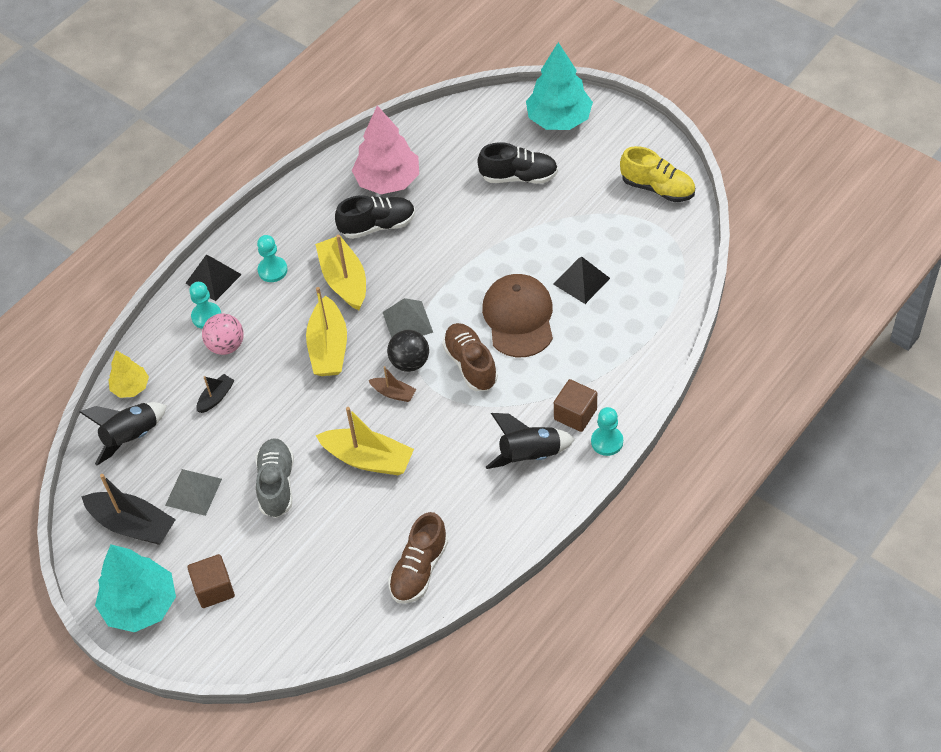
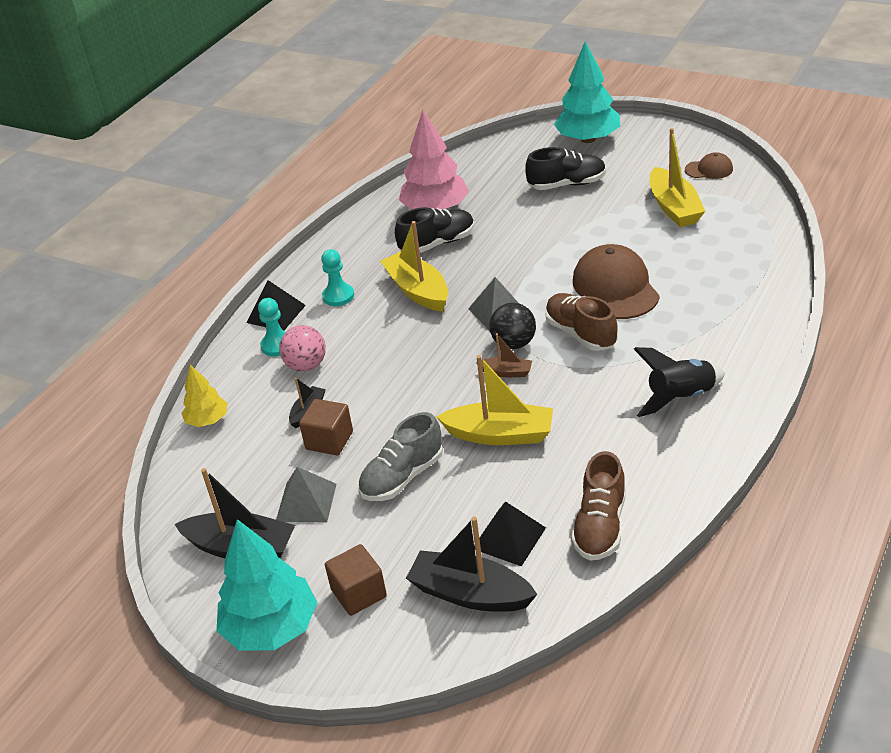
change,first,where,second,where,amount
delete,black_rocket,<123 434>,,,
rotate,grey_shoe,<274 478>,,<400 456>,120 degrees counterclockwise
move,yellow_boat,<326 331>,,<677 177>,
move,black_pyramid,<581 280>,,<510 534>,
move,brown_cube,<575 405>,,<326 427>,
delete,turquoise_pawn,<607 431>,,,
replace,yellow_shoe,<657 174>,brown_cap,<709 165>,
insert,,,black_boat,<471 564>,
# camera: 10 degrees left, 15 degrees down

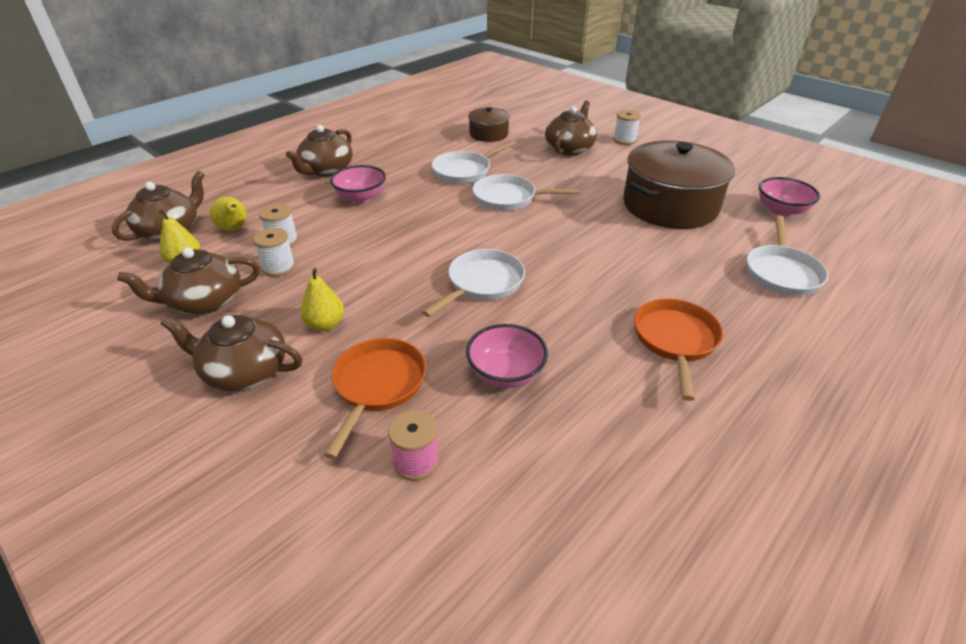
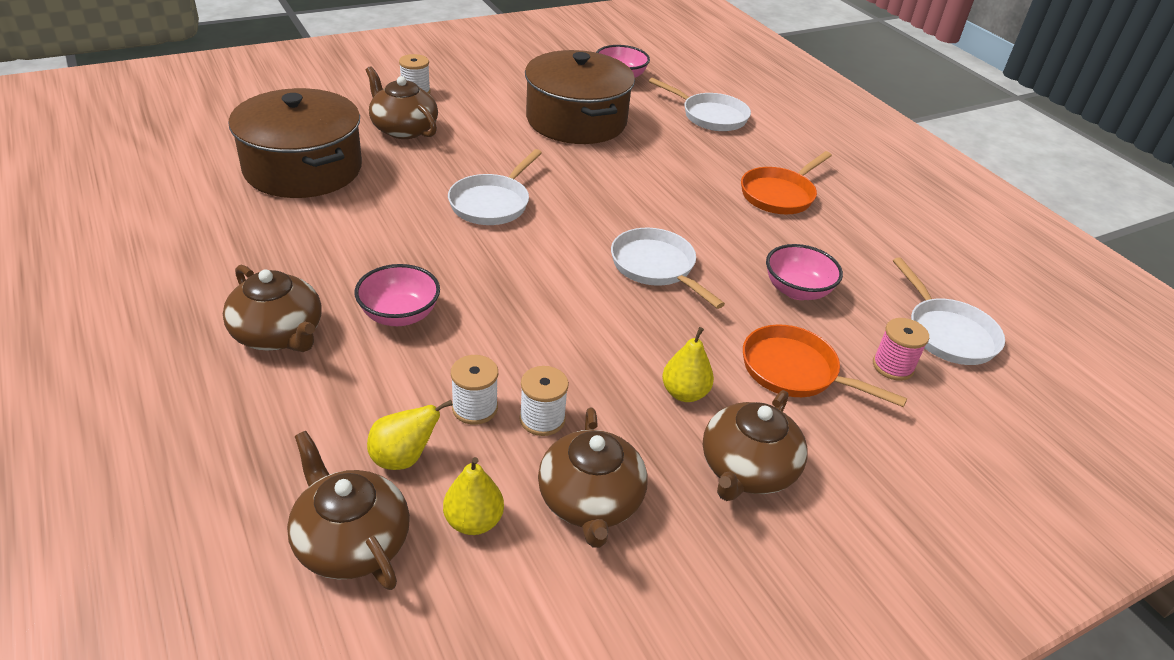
change,first,where,second,where,amount
move,white_pan,<474 162>,,<949 311>,
resize,brown_pot,<489 124>,,<295 143>,x1.96
rotate,orange_pan,<678 349>,,<786 182>,75 degrees counterclockwise
# camera: 75 degrees left, 0 degrees up

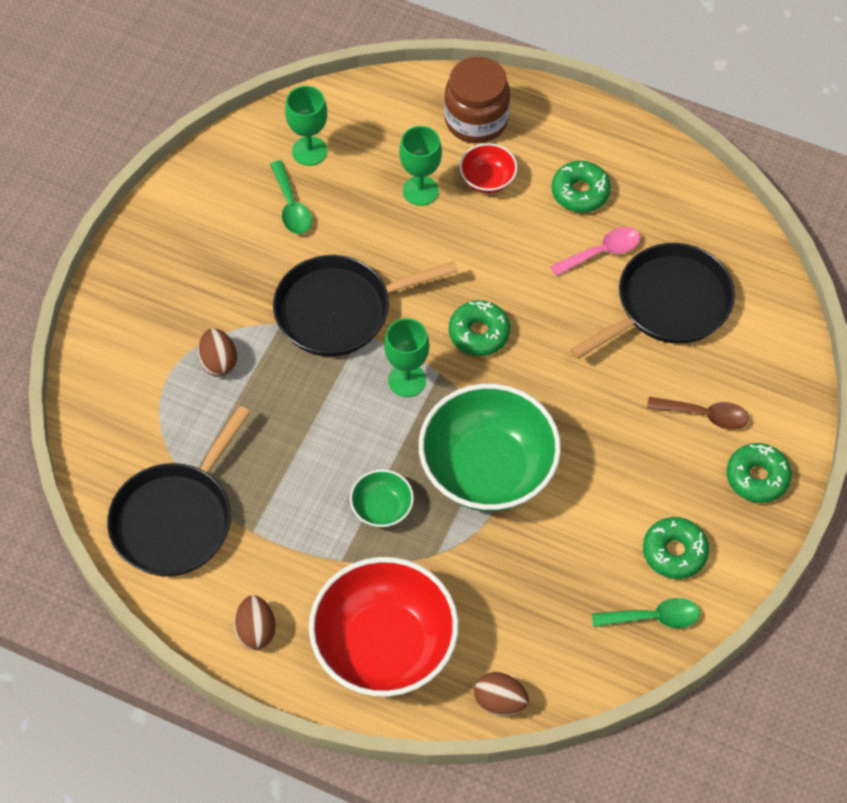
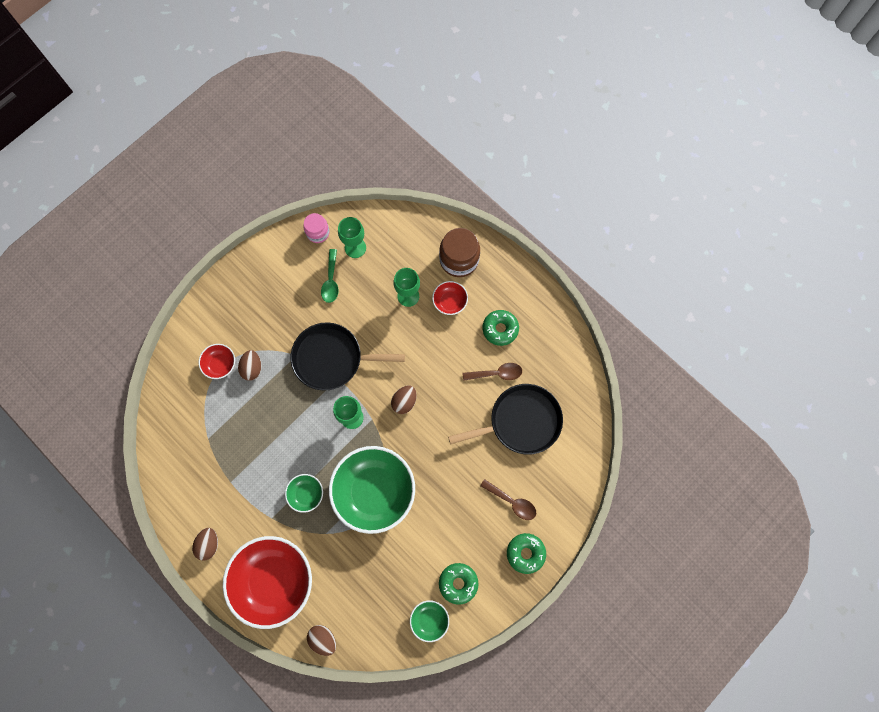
change,first,where,second,where,amount
delete,black_pan,<178 491>,,,
replace,green_donut,<479 328>,brown_egg,<404 399>,
recolor,pink_spoon,<595 251>,brown_spoon,<492 372>,
replace,green_spoon,<646 613>,green_bowl,<429 621>,
insert,,,red_bowl,<217 361>,
insert,,,pink_jar,<316 228>,
# camera: 20 degrees right, 15 degrees up

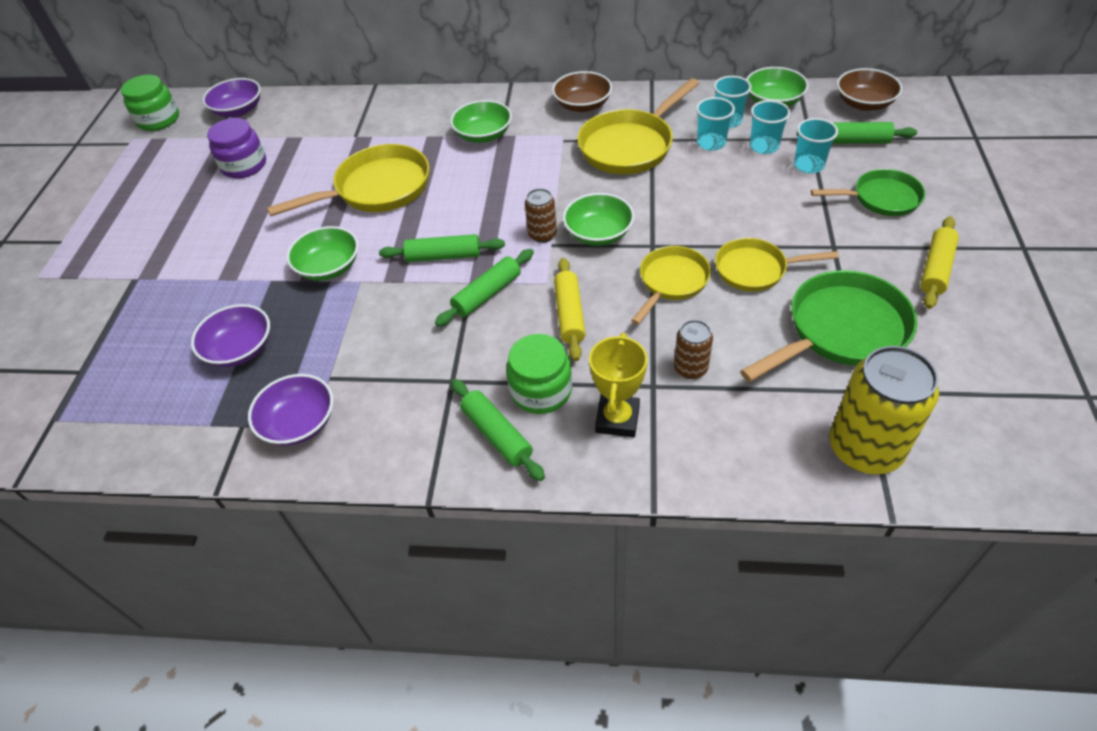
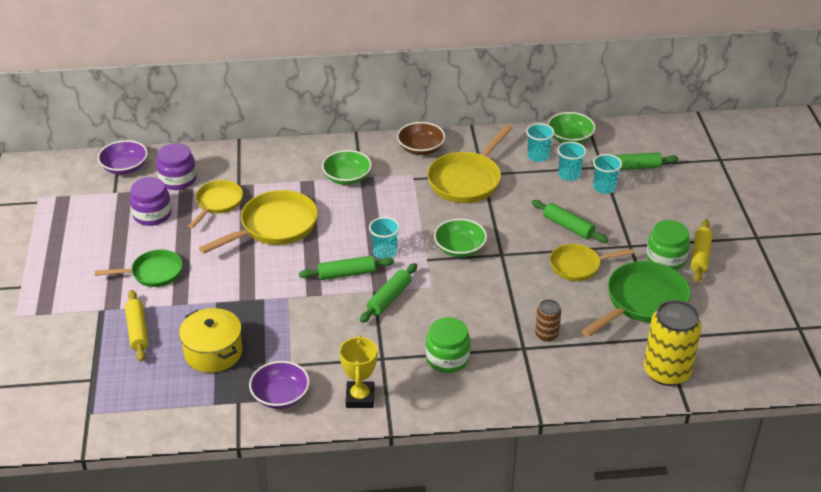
change,first,where,second,where,amount
move,green_jar,<150 103>,,<668 245>,
replace,purple_bowl,<230 335>,yellow_pot,<211 340>,
delete,green_bowl,<323 253>,,,
move,green_rolling_pin,<498 430>,,<570 221>,
delete,brown_can,<541 215>,,,
move,yellow_rolling_pin,<570 309>,,<137 326>,
move,yellow_trophy,<618 385>,,<358 371>,
move,yellow_pan,<671 285>,,<215 204>,
move,turquoise_cup,<715 124>,,<384 238>,
move,green_pan,<868 192>,,<139 268>,
delete,brown_bowl,<870 89>,,,
insert,,,purple_jar,<176 166>,
# camera: 15 degrees left, 10 degrees down

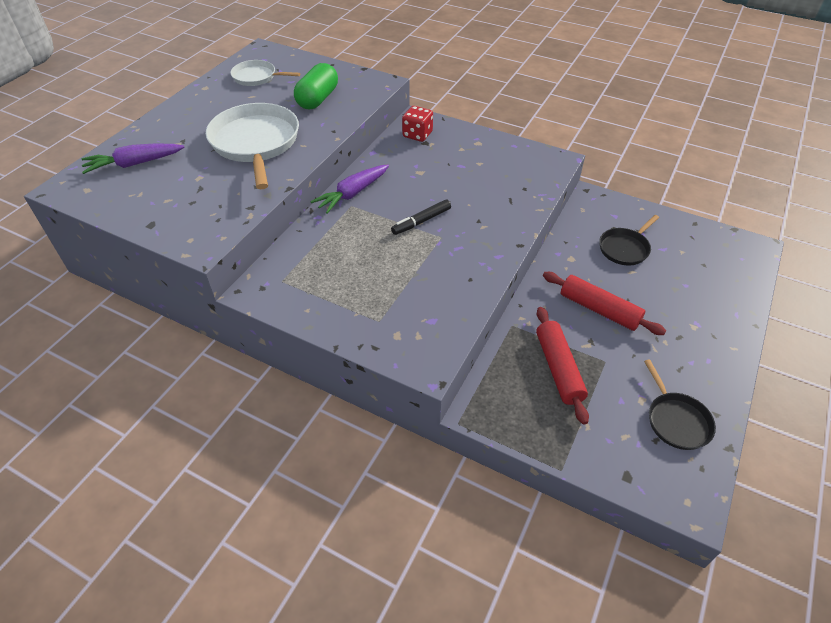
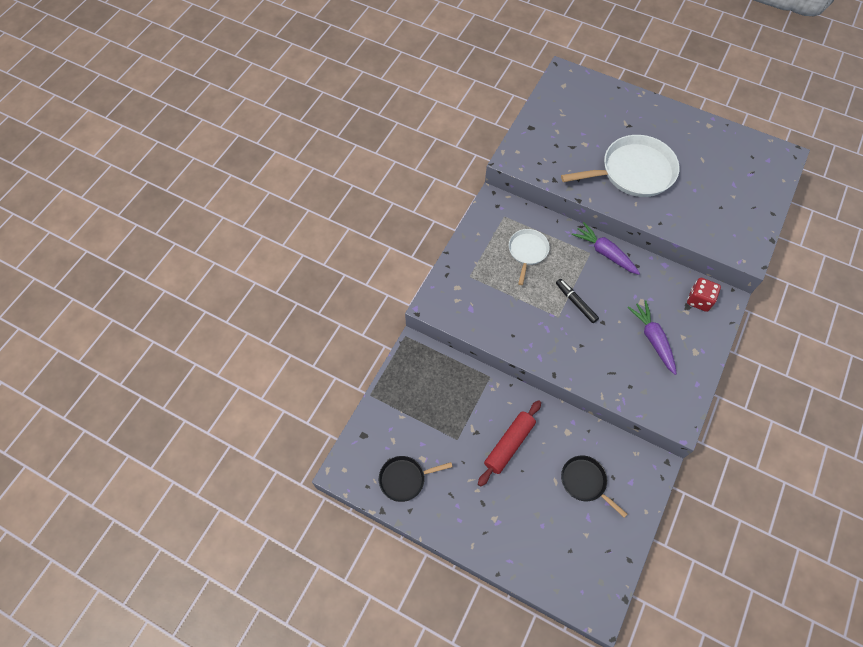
change,first,where,second,where,amount
move,purple_carrot,<133 159>,,<652 337>,
move,white_pan,<265 73>,,<529 257>,
delete,green_capsule,<316 86>,,,
delete,red_rolling_pin,<562 366>,,,
# camera: 90 degrees right, 15 degrees up

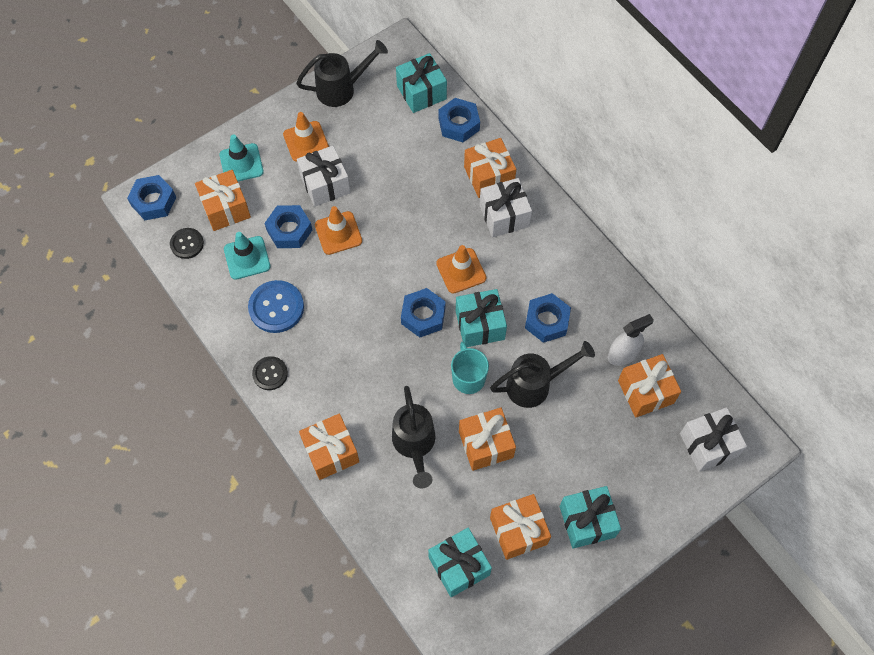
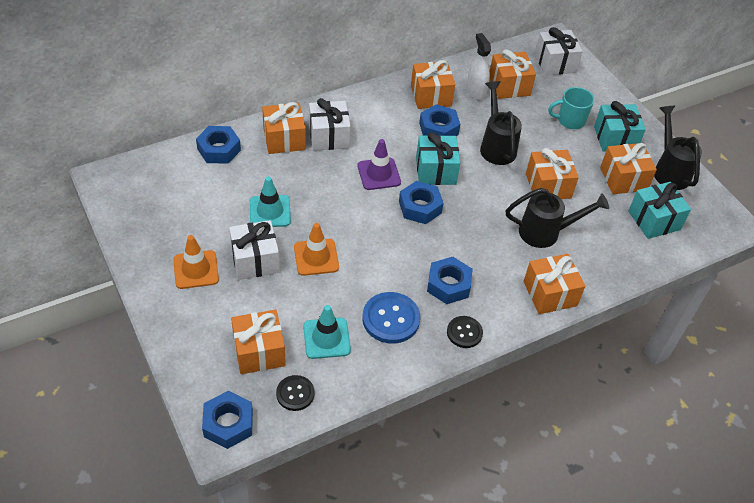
change,first,where,second,where,amount
move,turquoise_traffic_cone,<241 157>,,<270 201>,
move,blue_nut,<288 226>,,<450 280>,
move,black_watering_can,<342 73>,,<678 148>,
delete,turquoise_gift,<421 83>,,,
recolor,orange_traffic_cone,<461 269>,purple_traffic_cone,<379 164>,
move,turquoise_mug,<470 368>,,<571 108>,
insert,,,orange_gift,<433 84>,
# camera: 85 degrees left, 15 degrees down

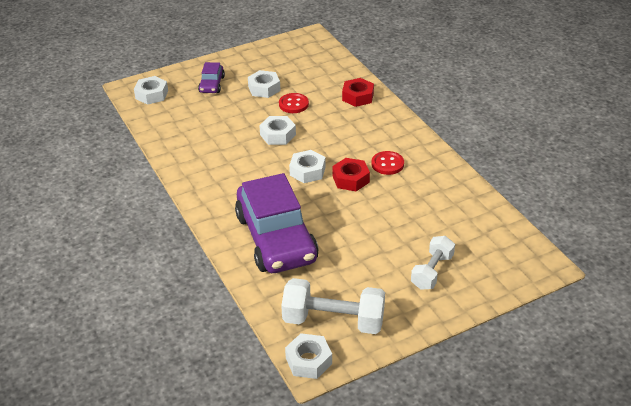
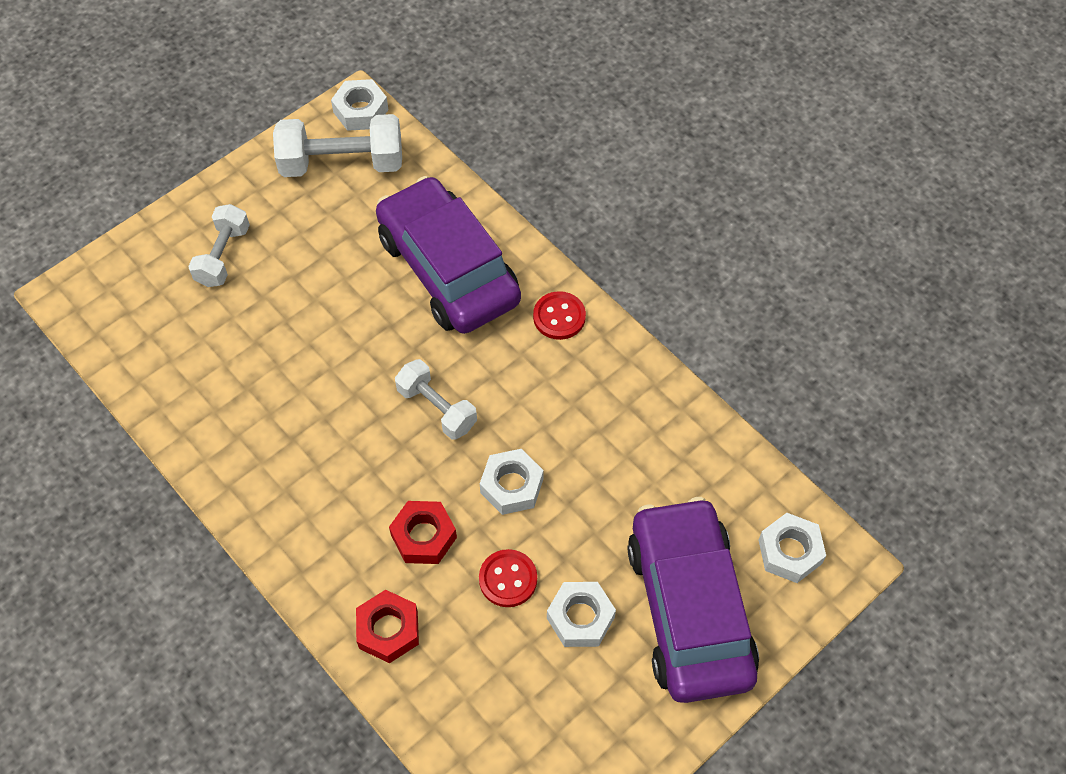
change,first,where,second,where,amount
resize,purple_car,<211 77>,,<693 600>,x2.27
replace,white_nut,<307 166>,white_dumbbell,<436 399>,
move,red_nut,<351 174>,,<423 532>,
move,red_button,<387 163>,,<559 315>,
# camera: 165 degrees right, 20 degrees up

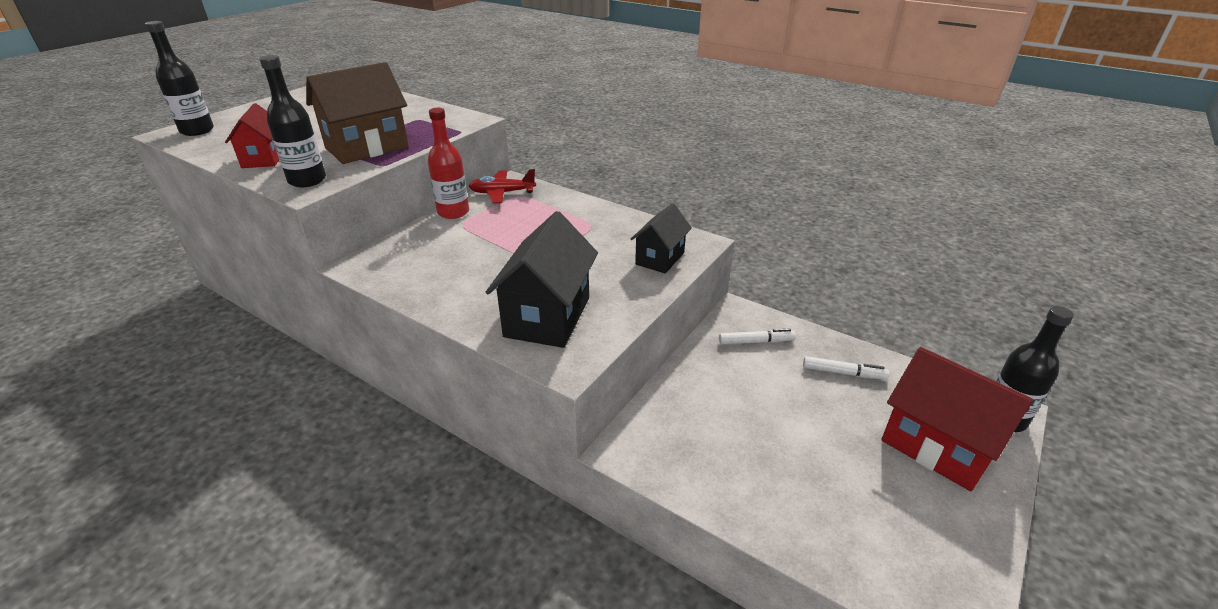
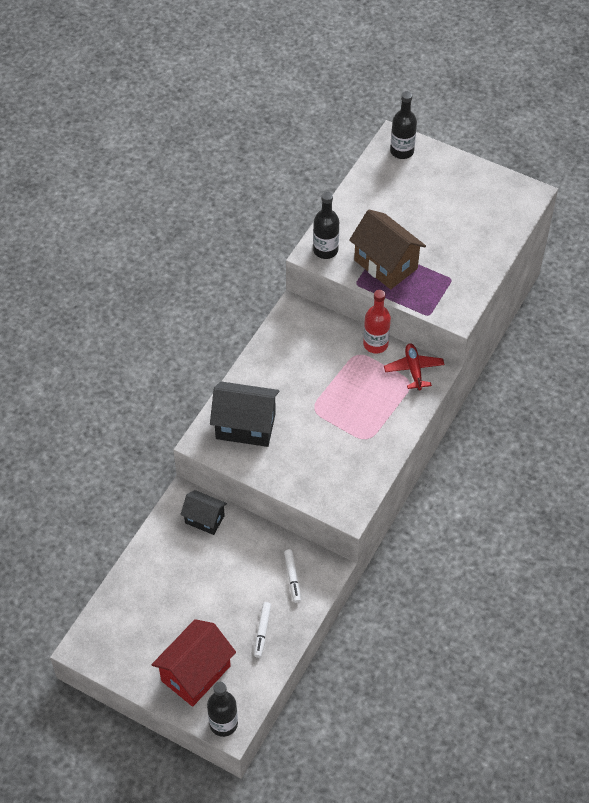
change,first,where,second,where,amount
delete,red_house,<252 135>,,,
move,black_house,<661 238>,,<203 512>,
# camera: 85 degrees right, 20 degrees up

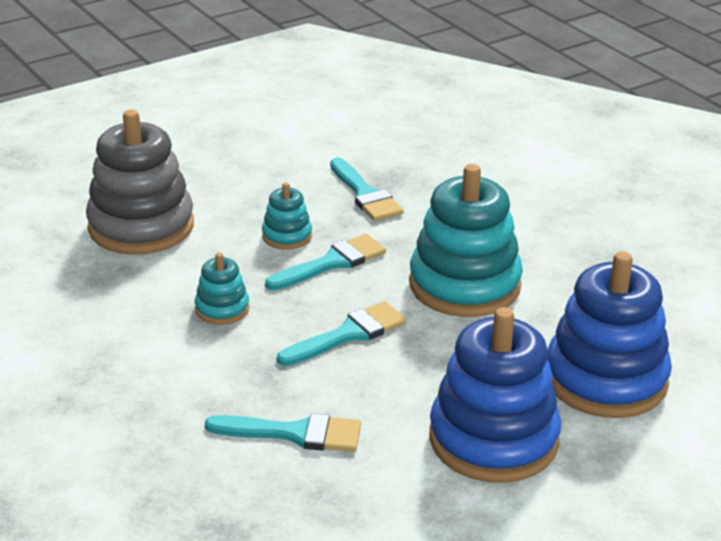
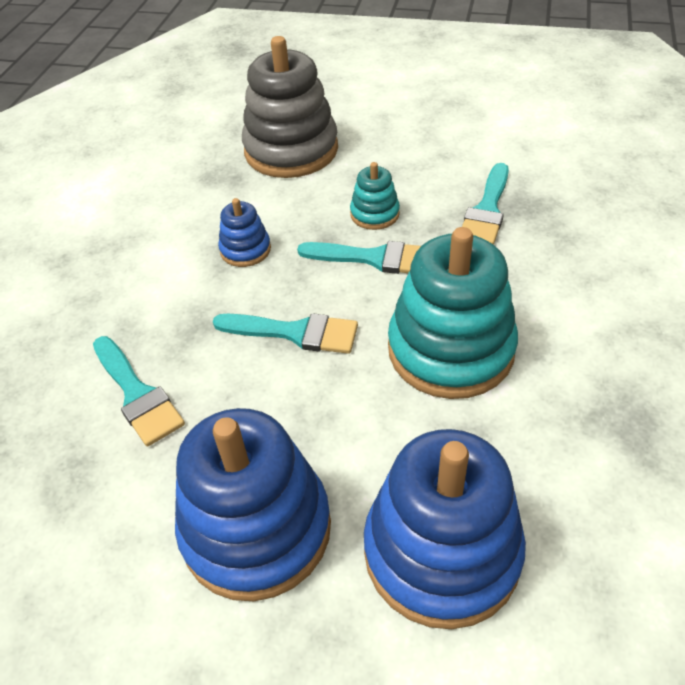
change,first,where,second,where,amount
recolor,turquoise_stacking_toy,<222 289>,blue_stacking_toy,<244 232>,
# camera: 50 degrees right, 15 degrees up

